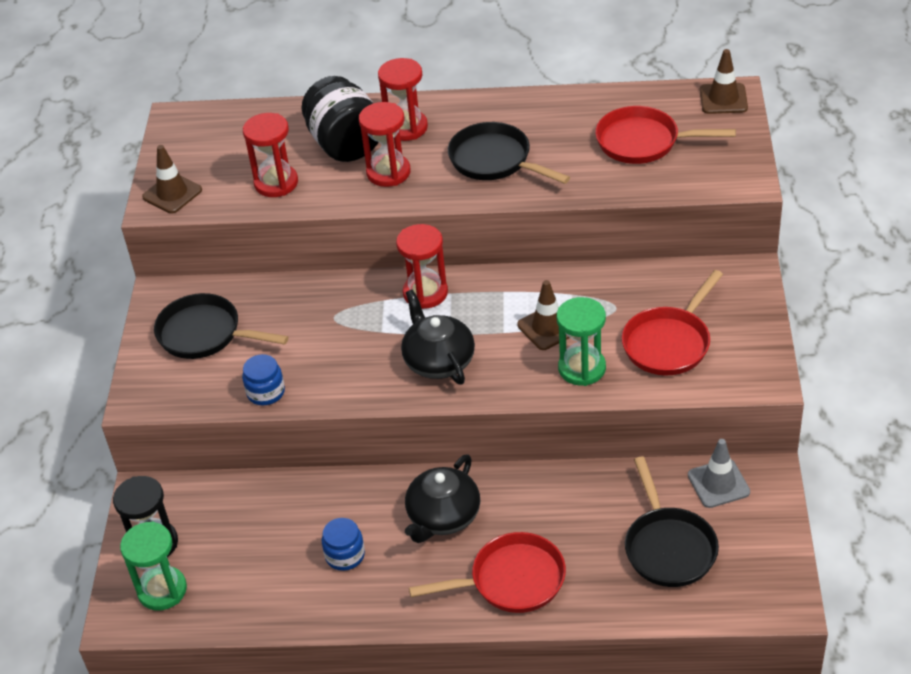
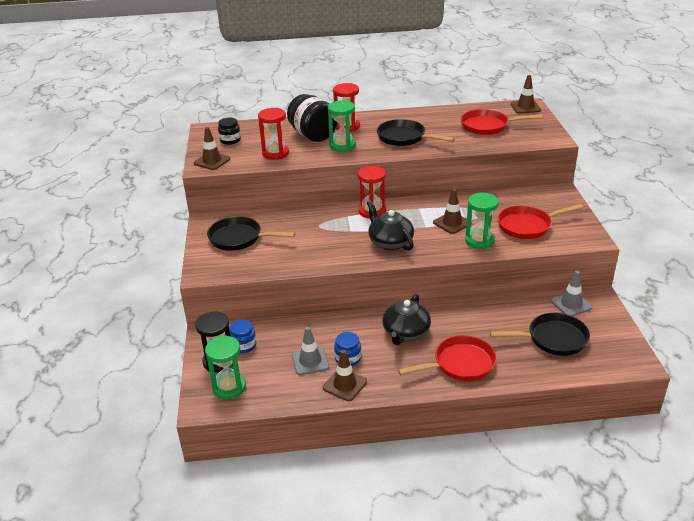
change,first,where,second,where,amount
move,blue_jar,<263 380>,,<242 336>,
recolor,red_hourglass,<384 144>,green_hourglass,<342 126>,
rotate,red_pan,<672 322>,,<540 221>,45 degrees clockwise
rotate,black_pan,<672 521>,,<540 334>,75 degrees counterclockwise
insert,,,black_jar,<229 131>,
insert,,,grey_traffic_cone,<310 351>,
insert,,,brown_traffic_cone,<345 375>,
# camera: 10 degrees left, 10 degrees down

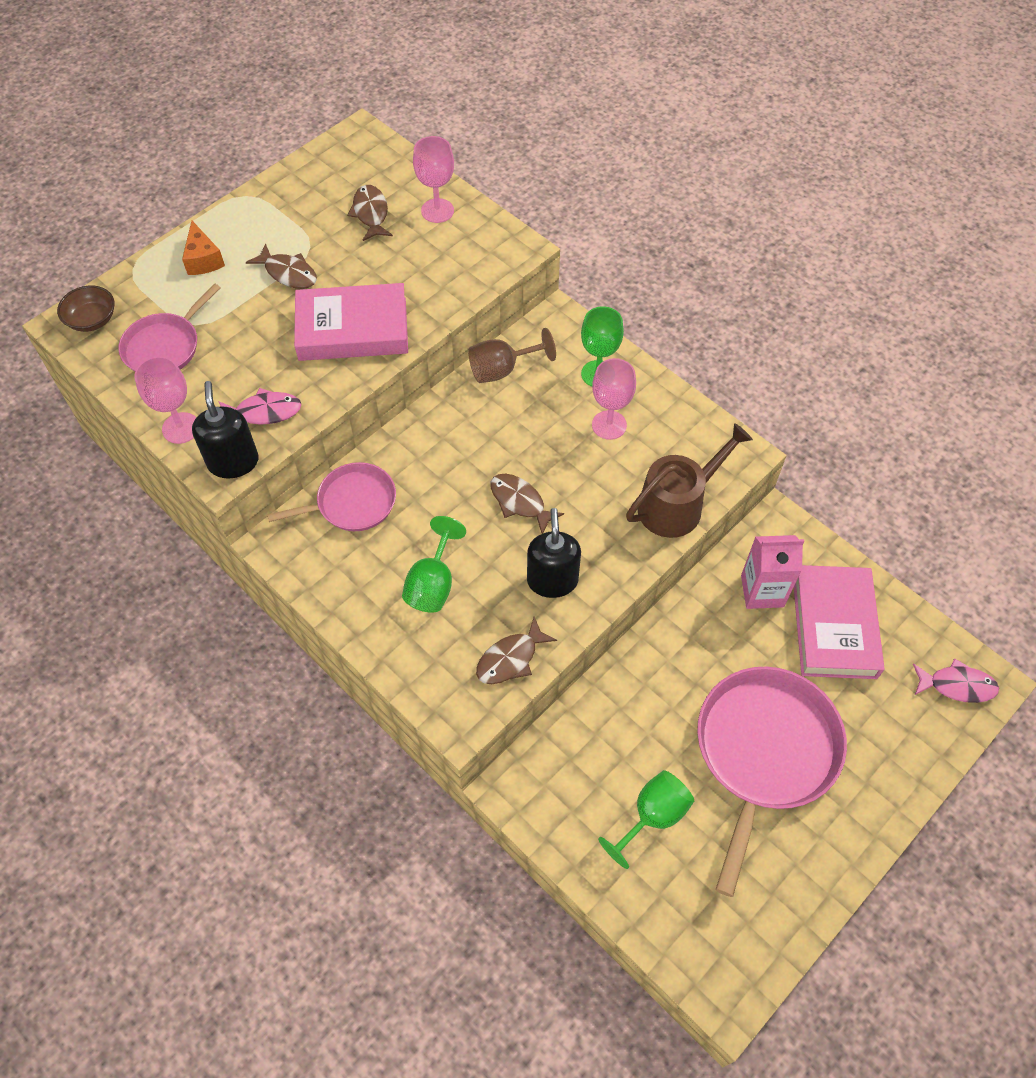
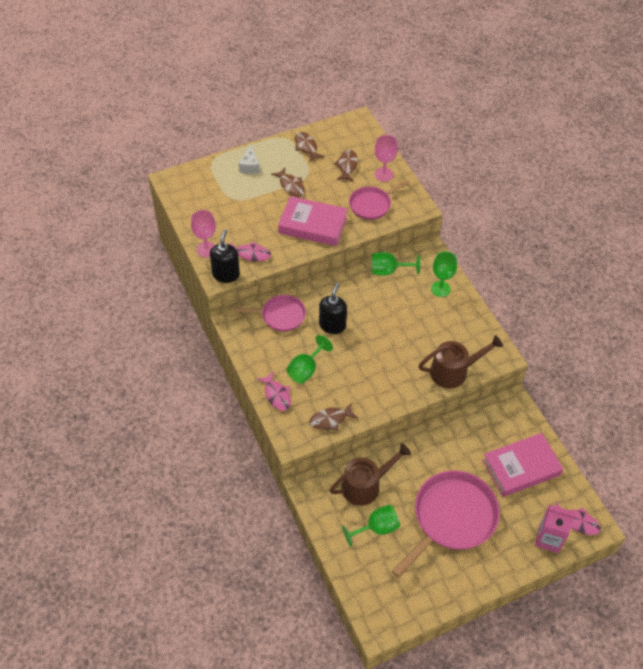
change,first,where,second,where,amount
delete,brown_bowl,<85 309>,,,
move,pink_pan,<169 327>,,<379 200>,
recolor,orange_cheese,<203 248>,white_cheese,<249 159>,
recolor,brown_goblet,<512 355>,green_goblet,<396 264>,
move,brown_fish,<527 504>,,<310 147>,
move,black_soap_dispenser,<554 553>,,<333 308>,
delete,pink_goblet,<614 399>,,,
move,pink_carton,<772 572>,,<555 528>,
rotate,pink_book,<839 622>,,<522 465>,45 degrees clockwise
insert,,,pink_fish,<273 391>,
insert,,,brown_watering_can,<370 475>,
# camera: 20 degrees right, 5 degrees down

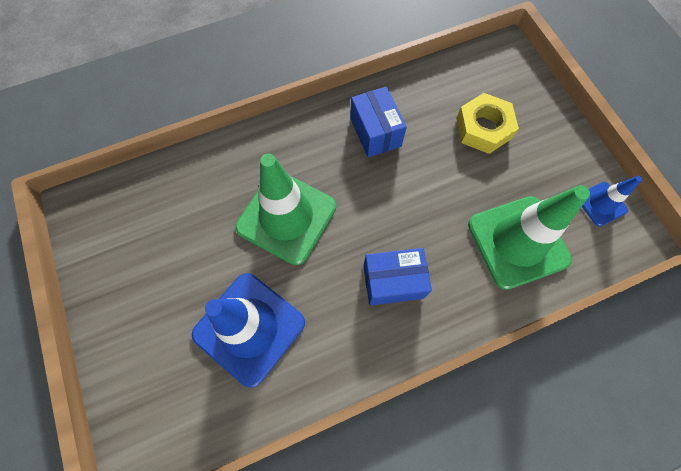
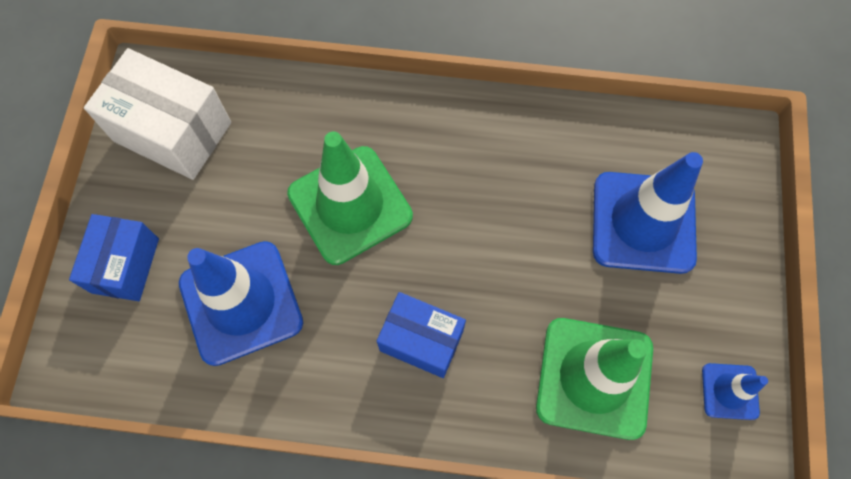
change,first,where,second,where,amount
move,blue_box,<378 122>,,<114 257>,
replace,yellow_nut,<487 123>,blue_traffic_cone,<648 213>,
insert,,,white_box,<157 114>,
# camera: 30 degrees right, 0 degrees up

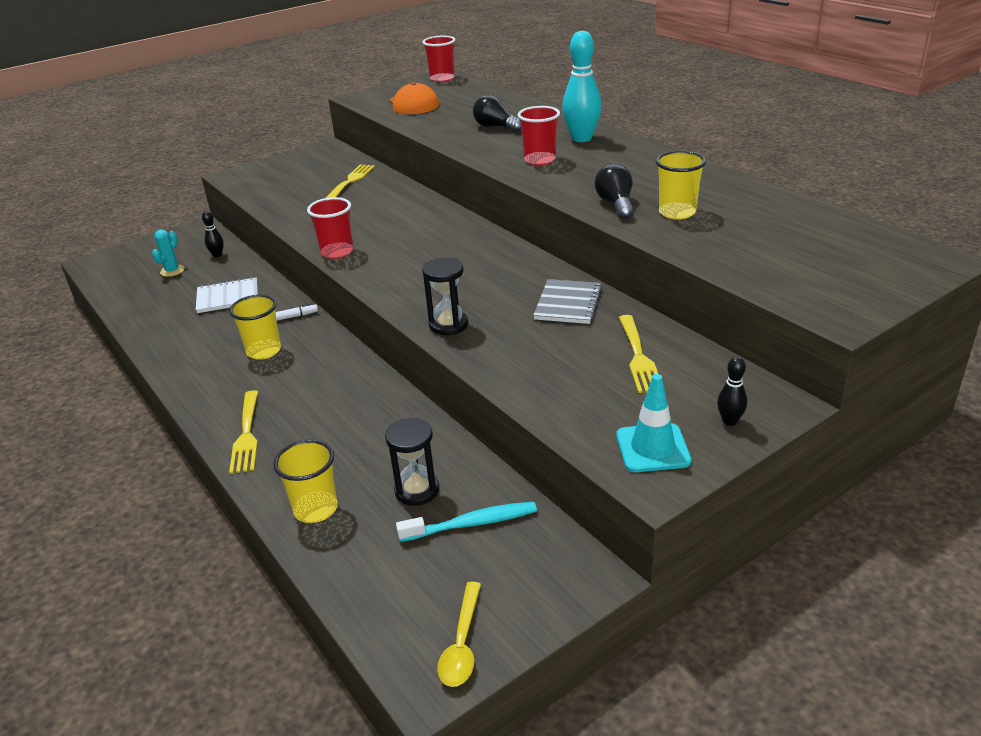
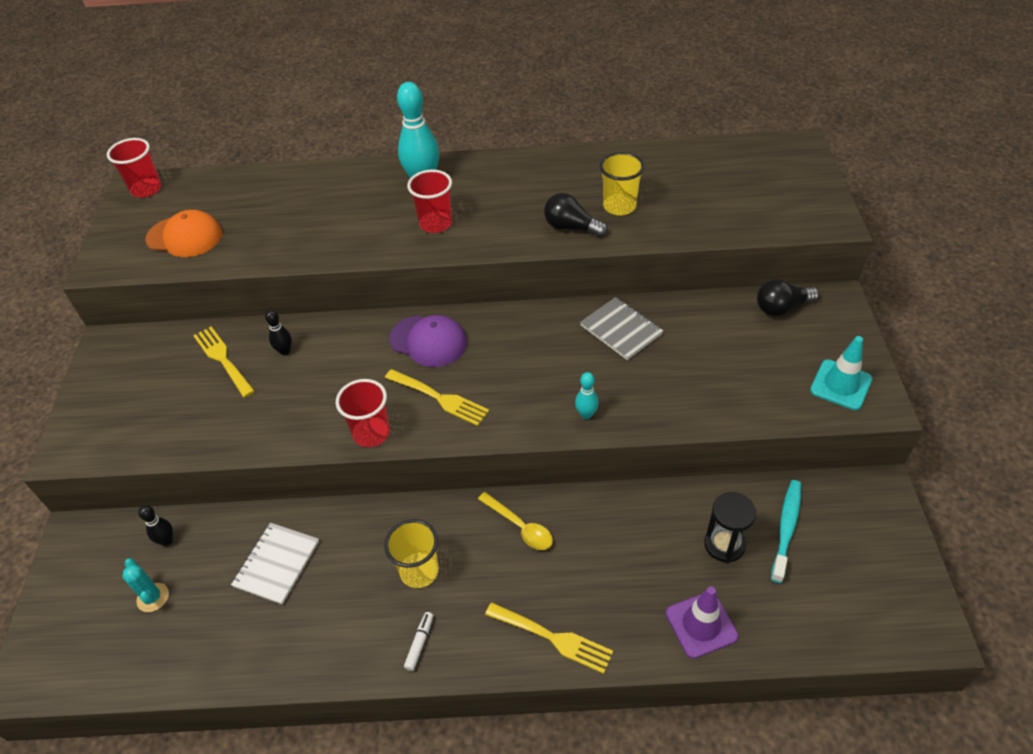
change,first,where,second,where,amount
replace,yellow_cup,<305 481>,purple_traffic_cone,<702 622>,
move,white_marker,<297 312>,,<418 641>,
replace,black_hourglass,<445 296>,turquoise_bowling_pin,<587 395>,
move,yellow_spoon,<459 634>,,<515 521>,
move,black_light_bulb,<497 113>,,<788 297>,
move,yellow_fork,<638 354>,,<437 397>,
move,black_bowling_pin,<732 391>,,<278 332>,
insert,,,purple_cap,<428 341>,
# camera: 55 degrees left, 15 degrees up

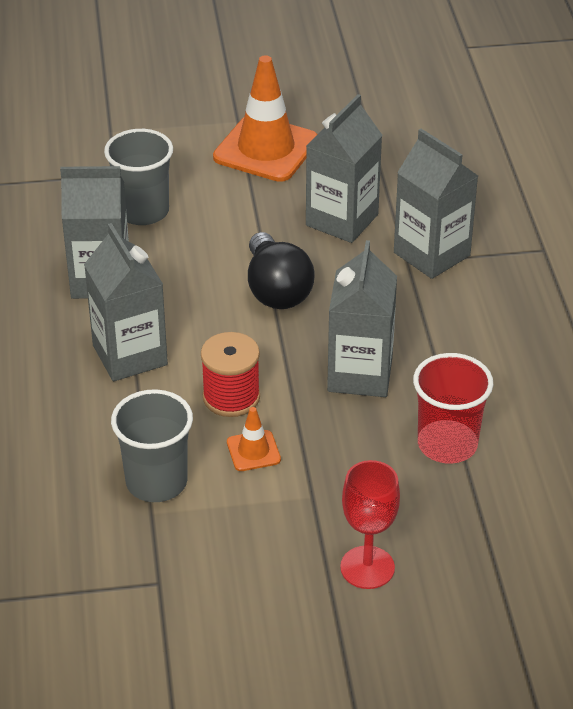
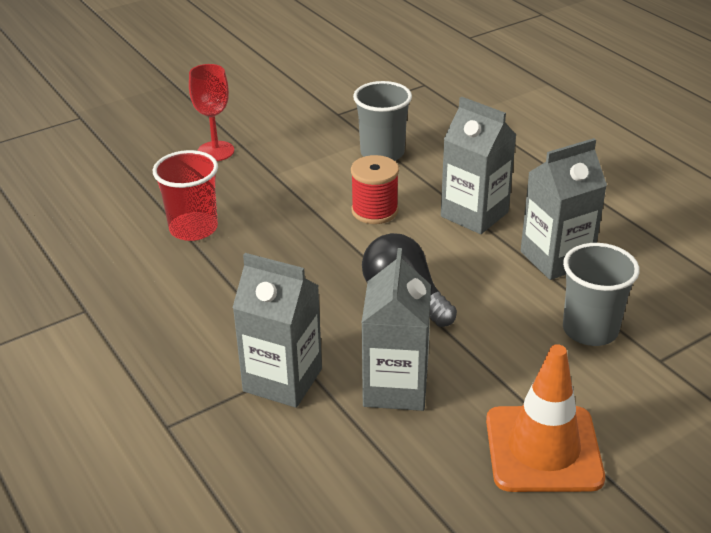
change,first,where,second,where,amount
delete,orange_traffic_cone,<254 439>,,,
delete,grey_carton,<362 318>,,,
# camera: 155 degrees right, 5 degrees down

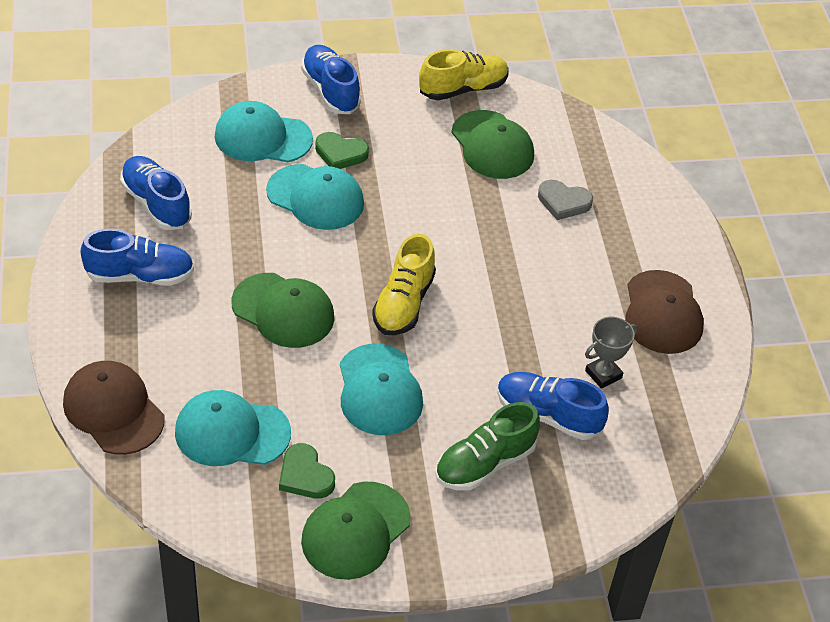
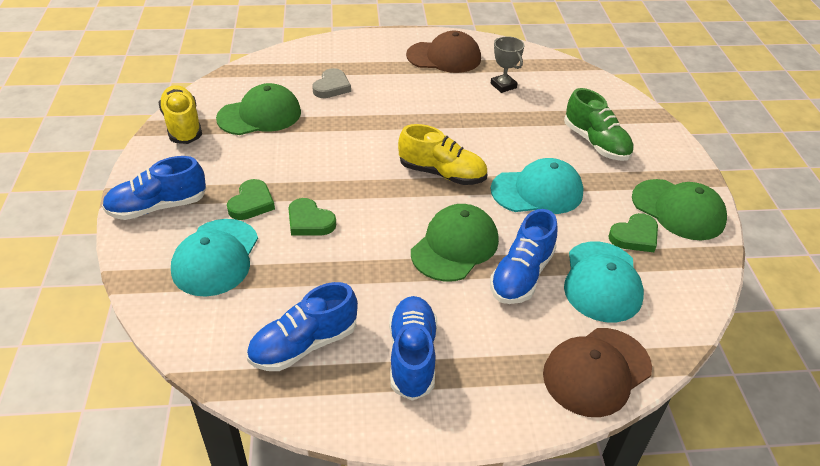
change,first,where,second,where,amount
replace,turquoise_cap,<315 197>,green_heart,<312 217>,
move,blue_shoe,<553 406>,,<524 256>,
# camera: 85 degrees left, 5 degrees down

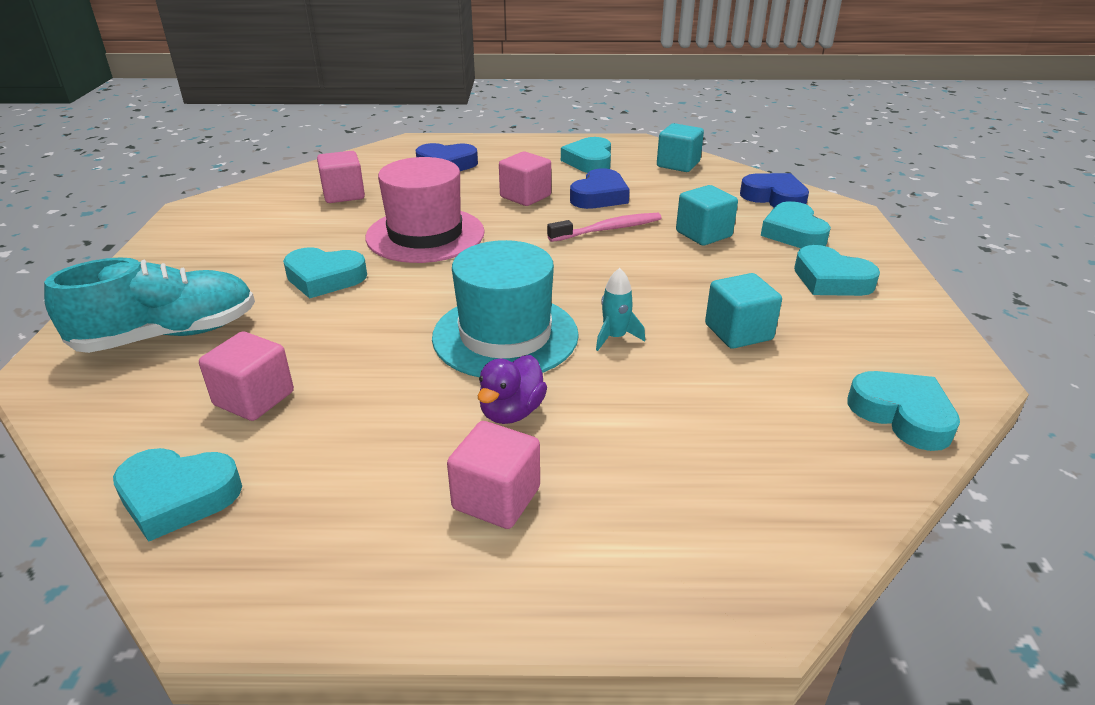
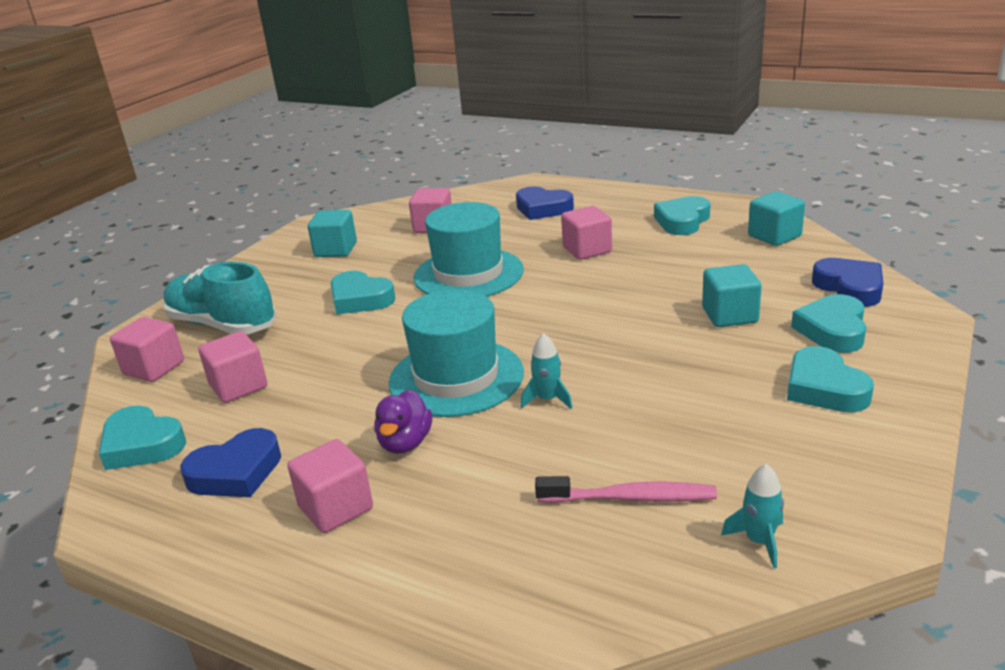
change,first,where,second,where,amount
rotate,turquoise_shoe,<149 305>,,<220 298>,150 degrees counterclockwise
recolor,pink_hat,<425 210>,turquoise_hat,<469 249>,
rotate,purple_duck,<512 389>,,<403 422>,45 degrees counterclockwise
move,pink_toothbrush,<604 227>,,<626 489>,
move,blue_heart,<600 188>,,<230 462>,
move,turquoise_cube,<743 311>,,<332 233>,
replace,turquoise_heart,<903 411>,turquoise_rocket,<752 516>,
insert,,,pink_cube,<147 349>,
# camera: 30 degrees right, 5 degrees down

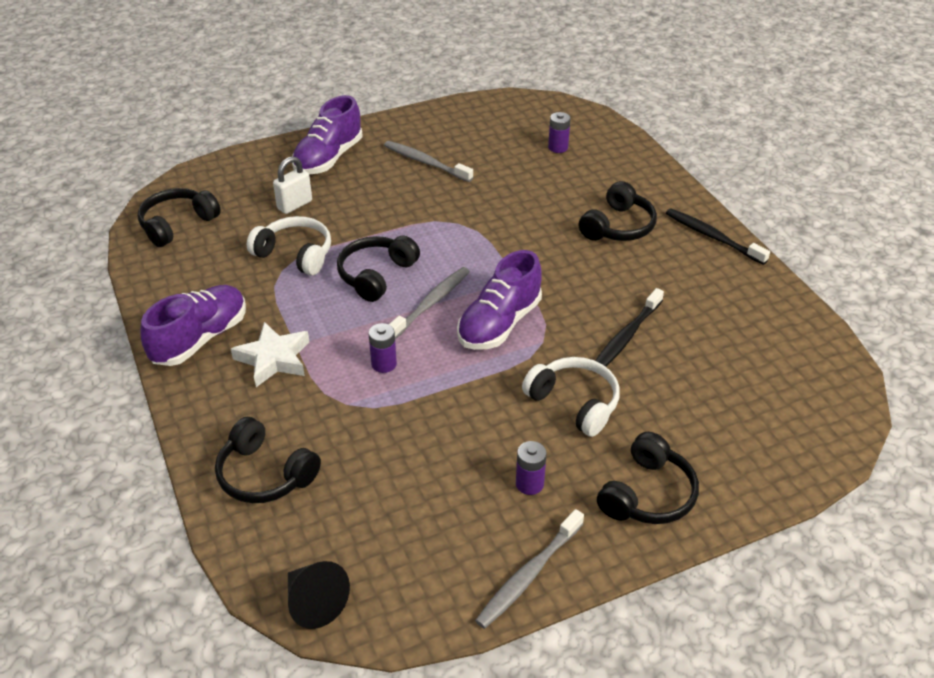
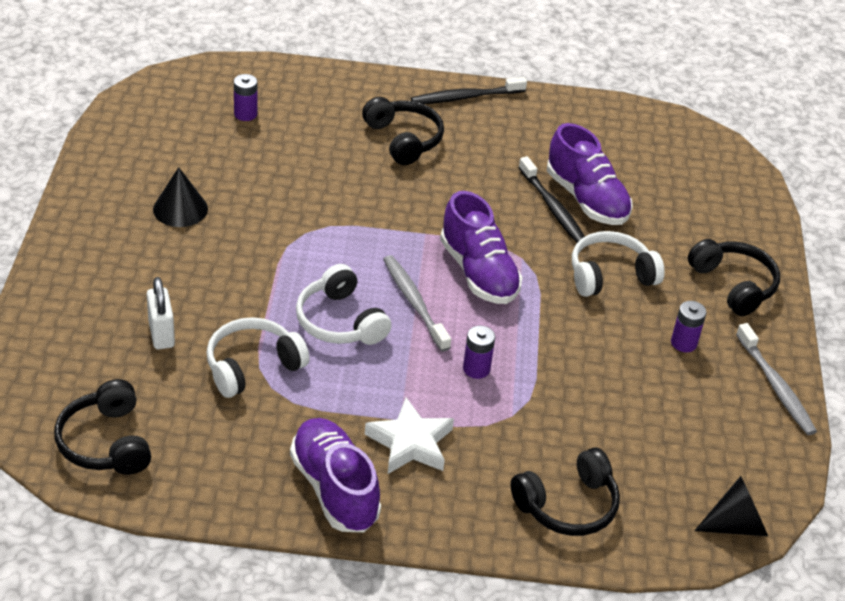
change,first,where,second,where,amount
move,purple_shoe,<327 134>,,<590 174>,
recolor,black_headphones,<378 269>,white_headphones,<344 304>,
replace,grey_toothbrush,<428 161>,black_cone,<180 197>,
# camera: 65 degrees left, 0 degrees up

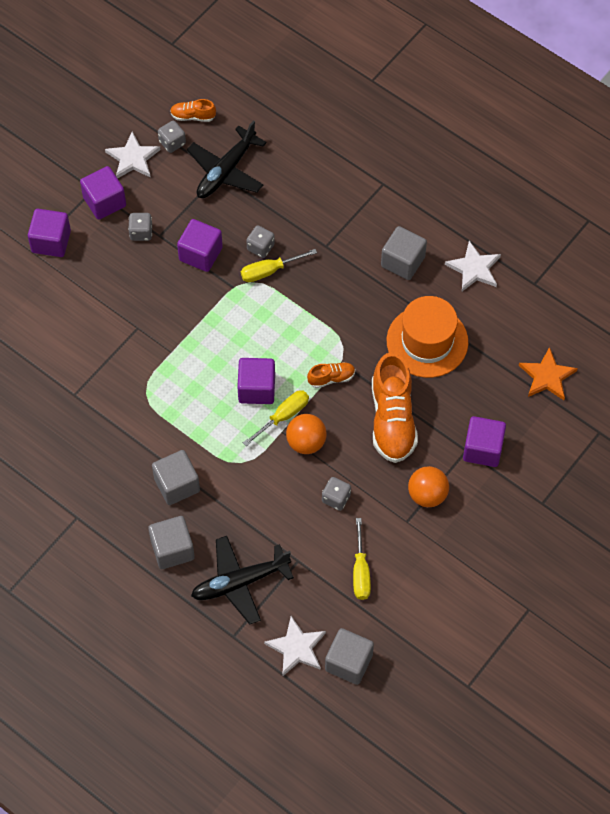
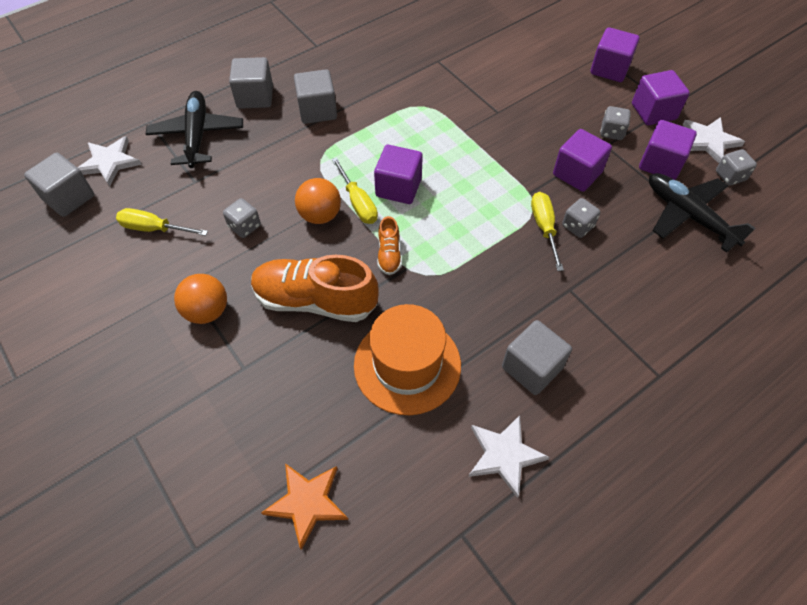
change,first,where,second,where,amount
delete,orange_shoe,<193 110>,,,
move,purple_cube,<484 441>,,<668 150>,
# camera: 105 degrees right, 5 degrees down

